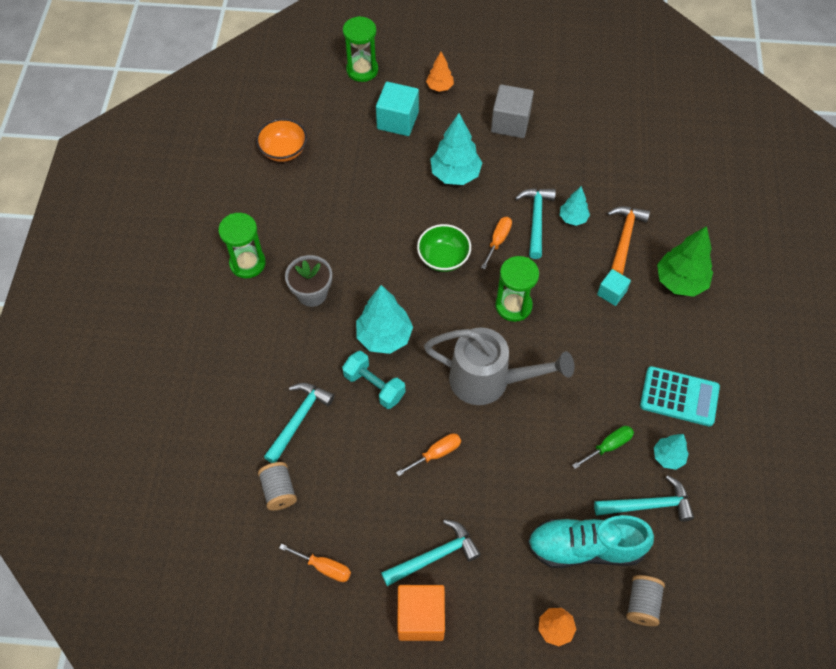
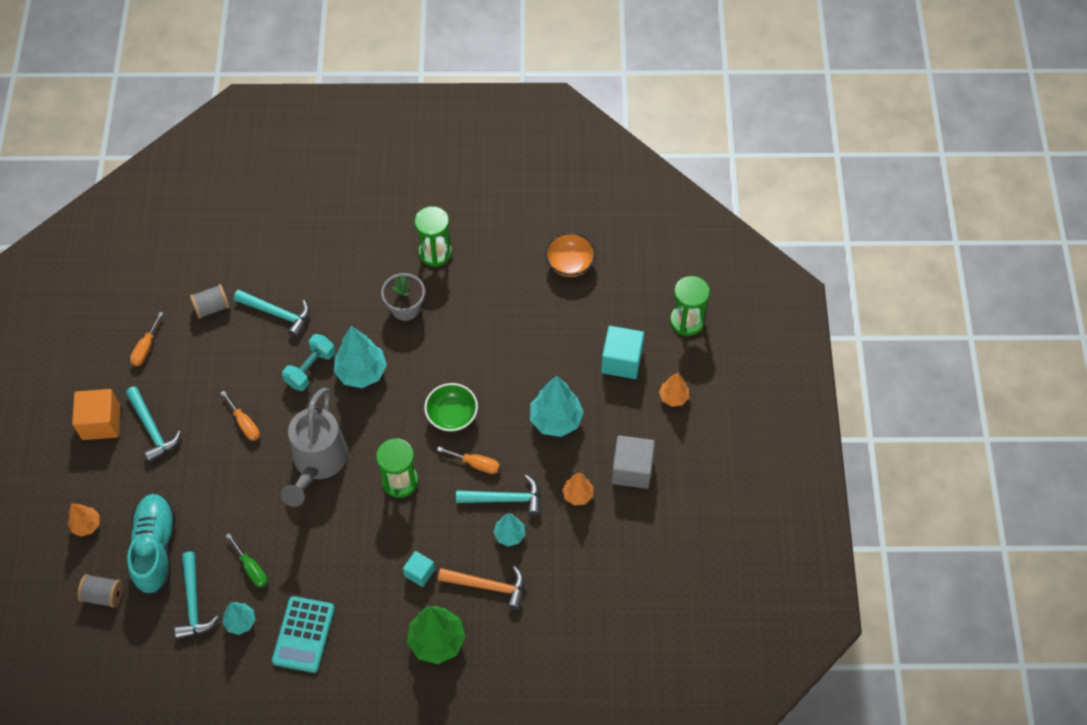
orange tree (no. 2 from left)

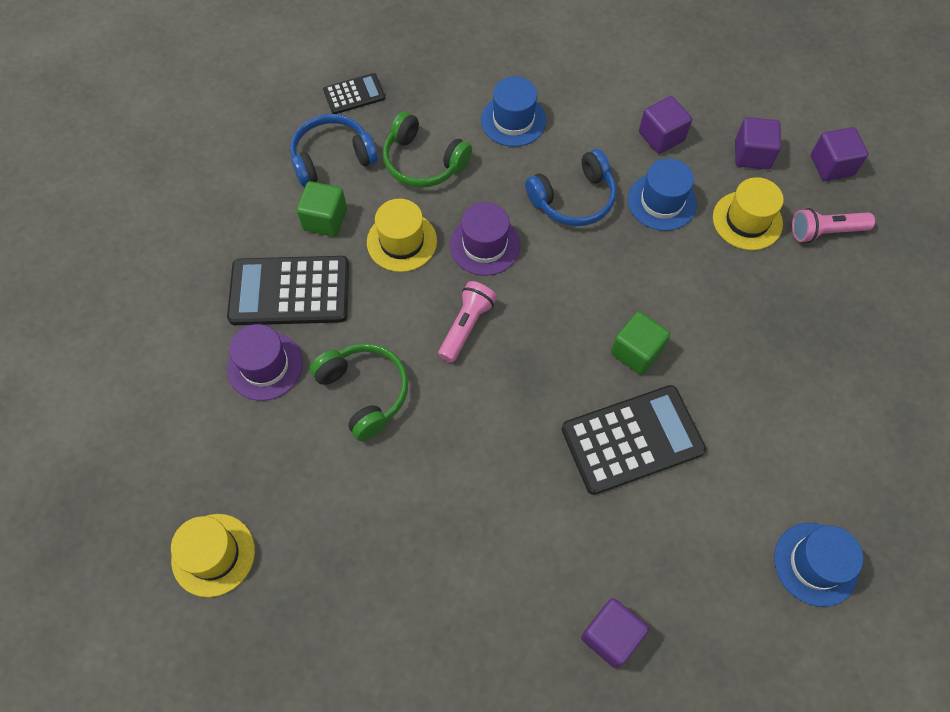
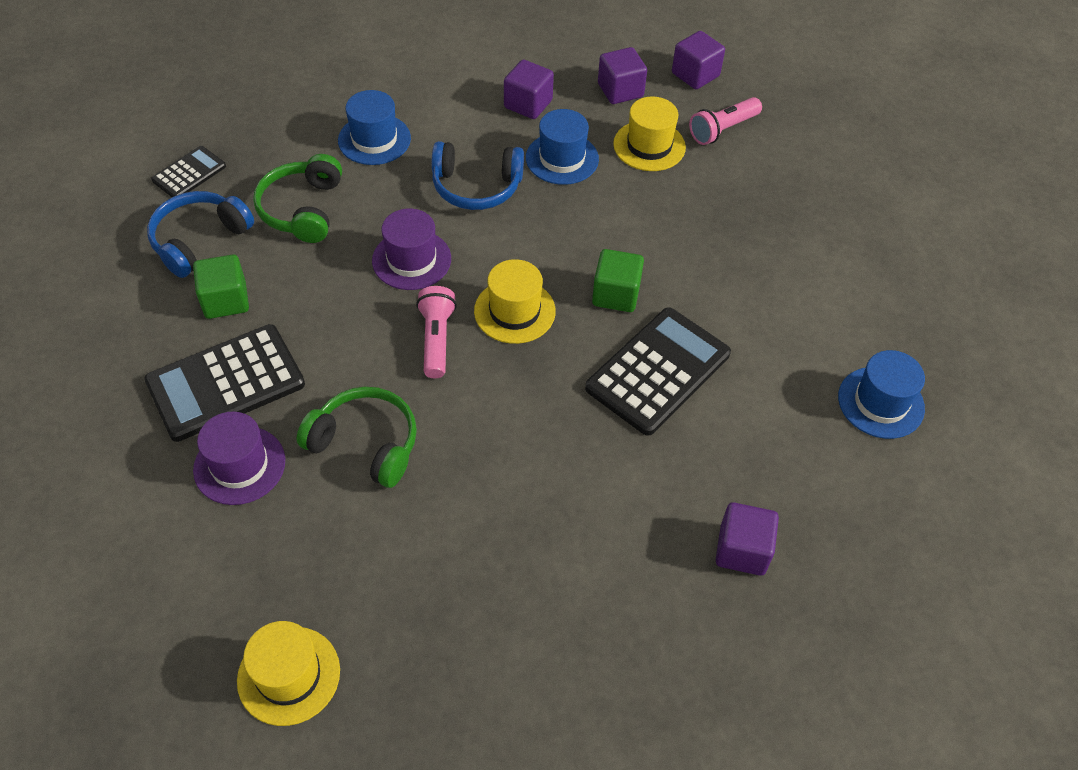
bright yellow tall hat (no. 2 from left); leaf-green headset (no. 1 from left); royal blue headset (no. 2 from left)

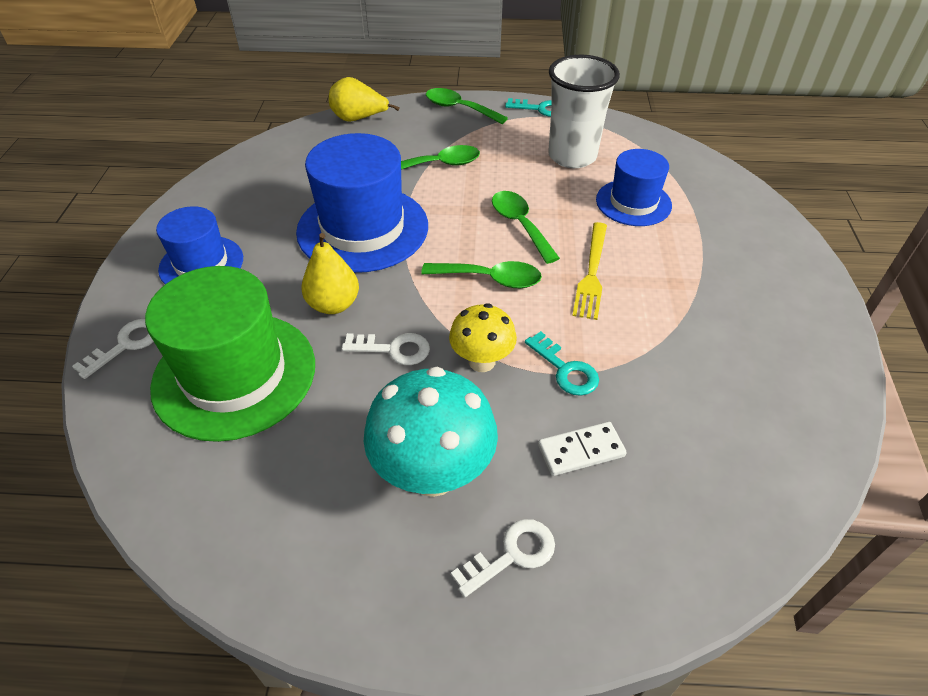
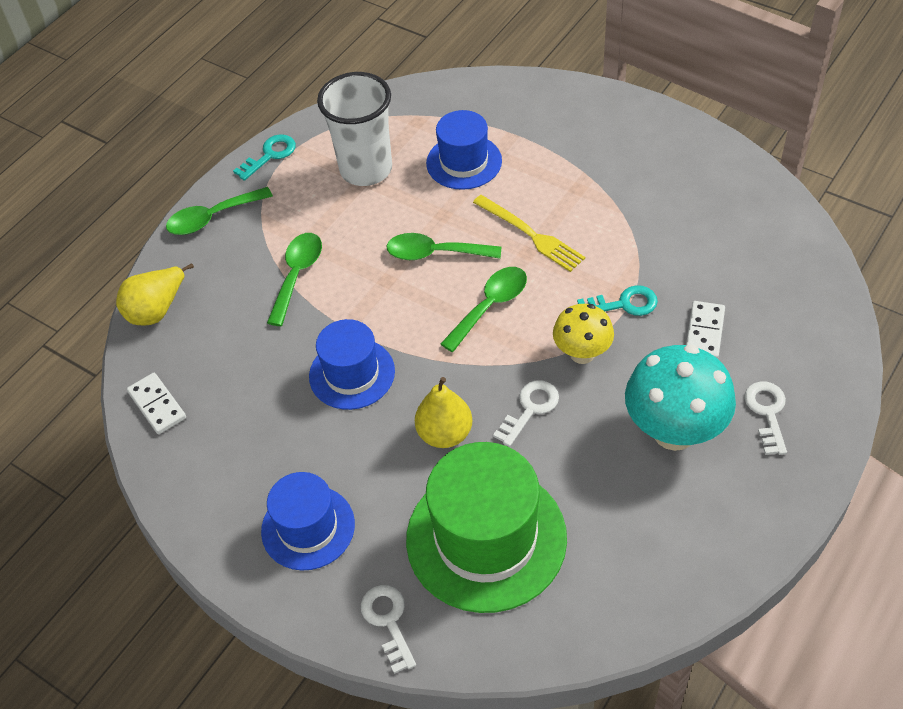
royal blue tall hat (no. 2 from left); pure white domino piece (no. 1 from left)

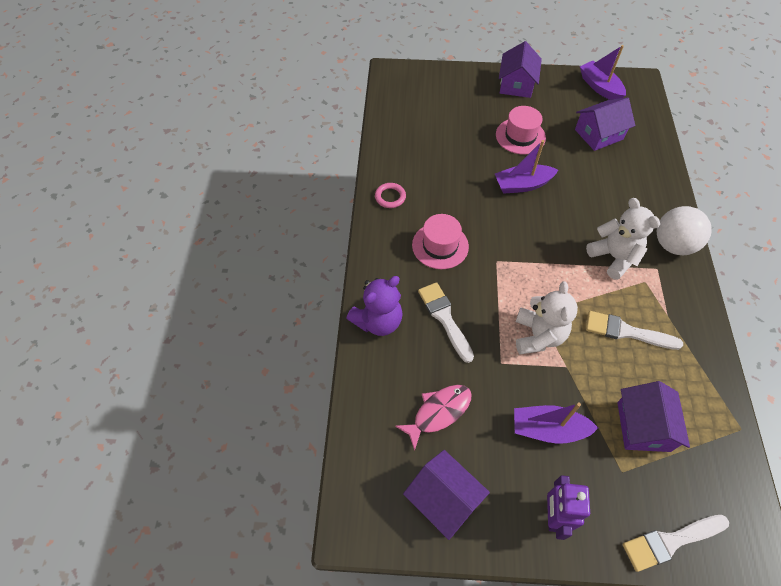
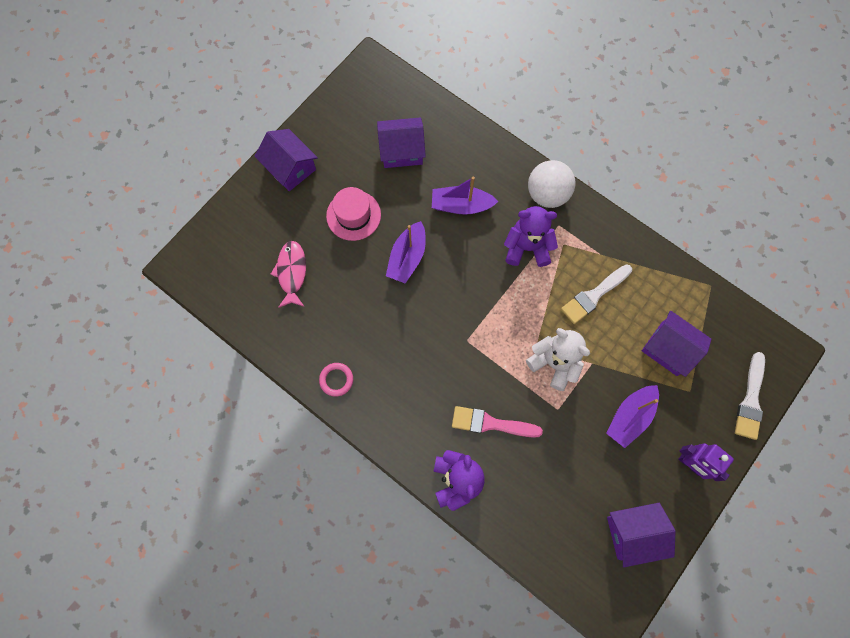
rosy toy fish; rosy tall hat (no. 1 from left in the first image); rosy paint brush; violet cottage (no. 2 from left); violet sailboat (no. 2 from left); violet teddy bear (no. 2 from left)

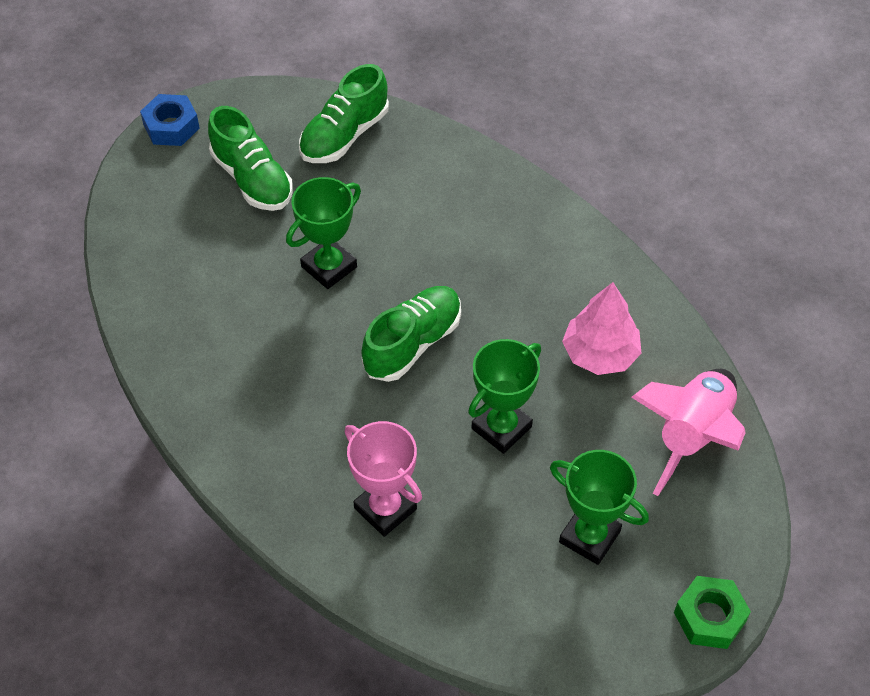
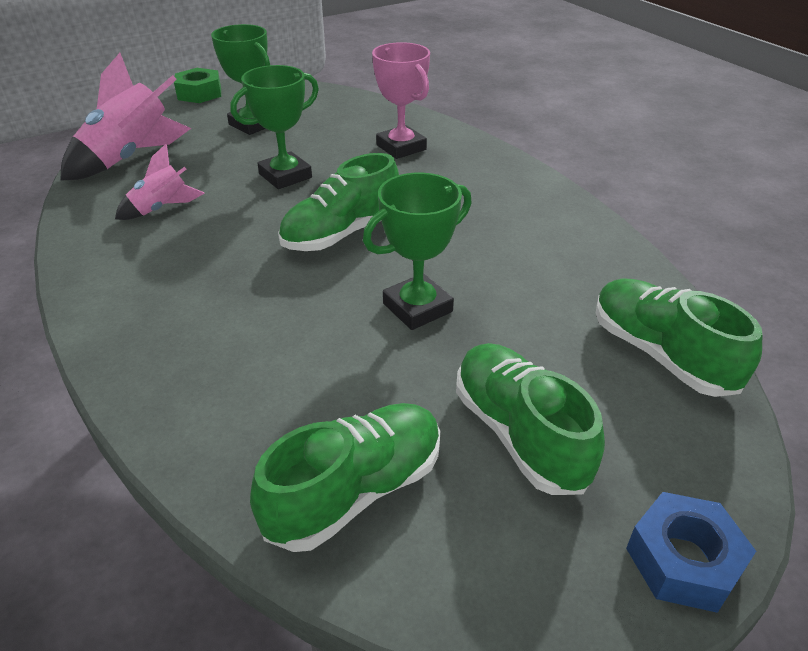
rosy rocket (no. 2 from left); leaf-green shoe (no. 4 from left)

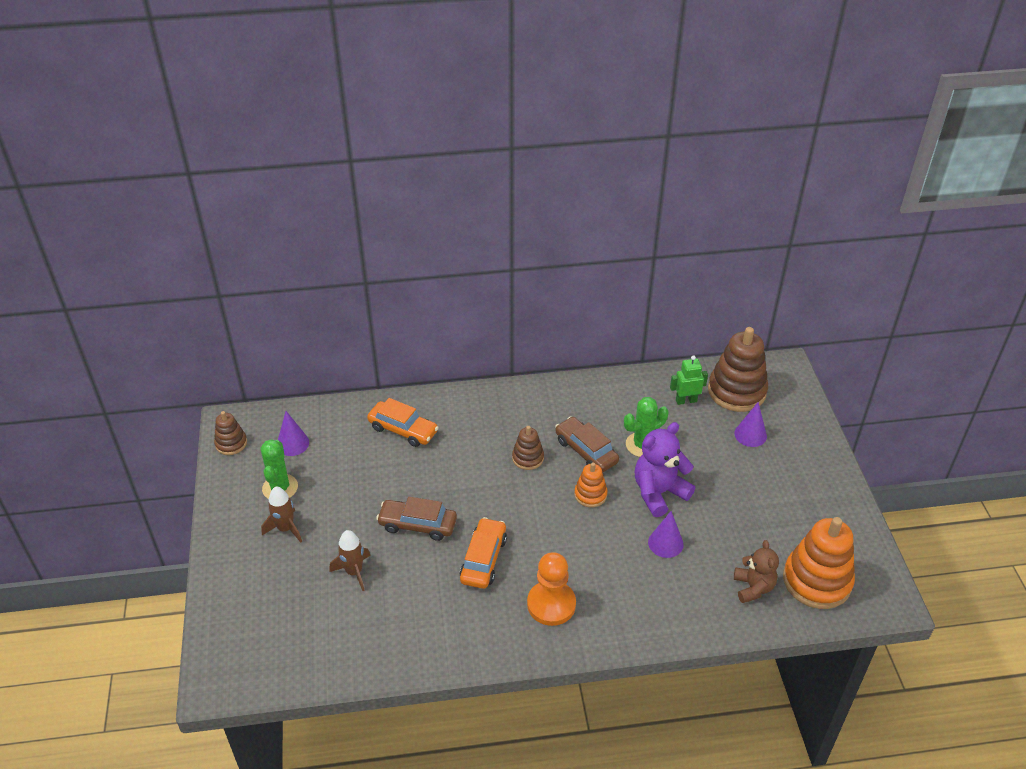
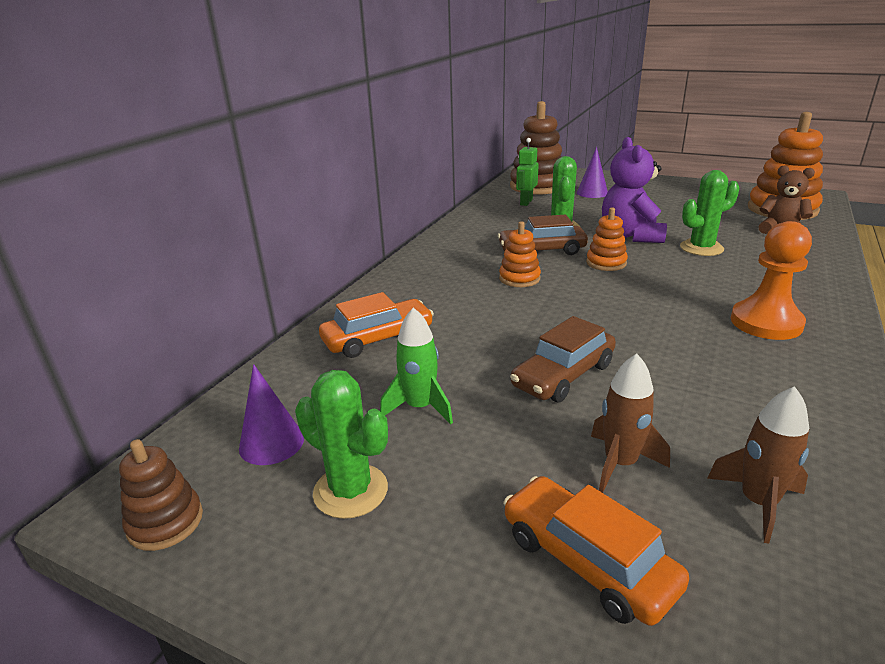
dark brown rocket (no. 2 from left); orange automobile (no. 2 from left); orange ring stacker (no. 1 from left); leaf-green cactus (no. 3 from left); leaf-green rocket

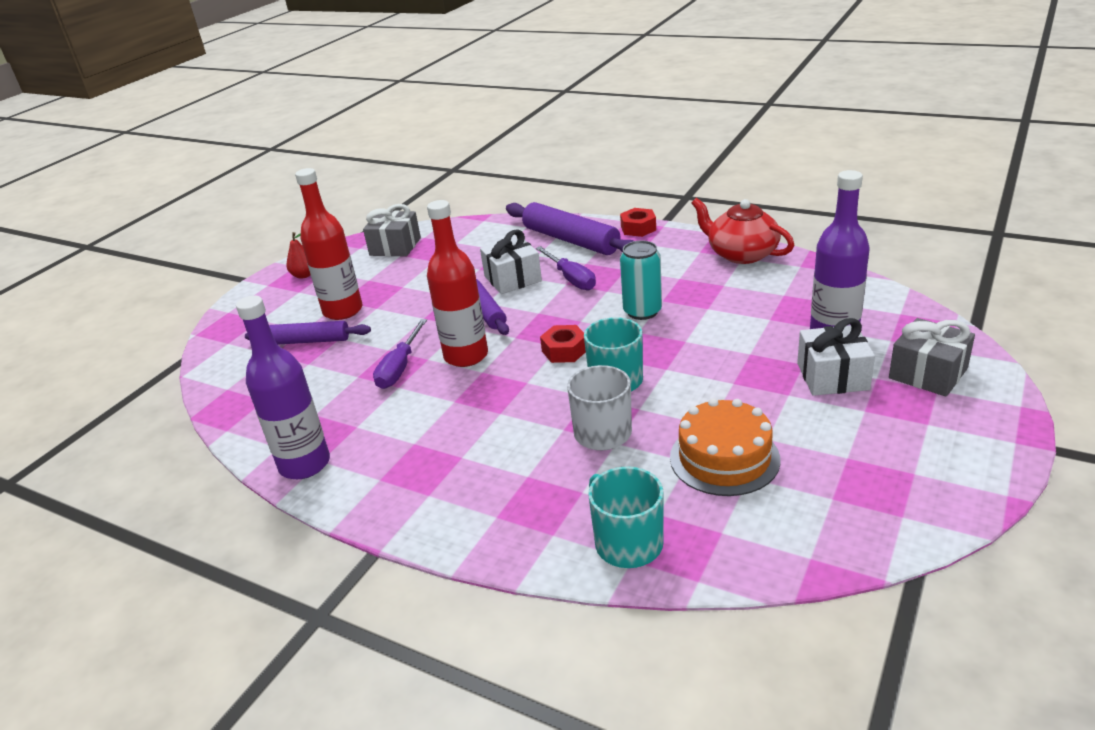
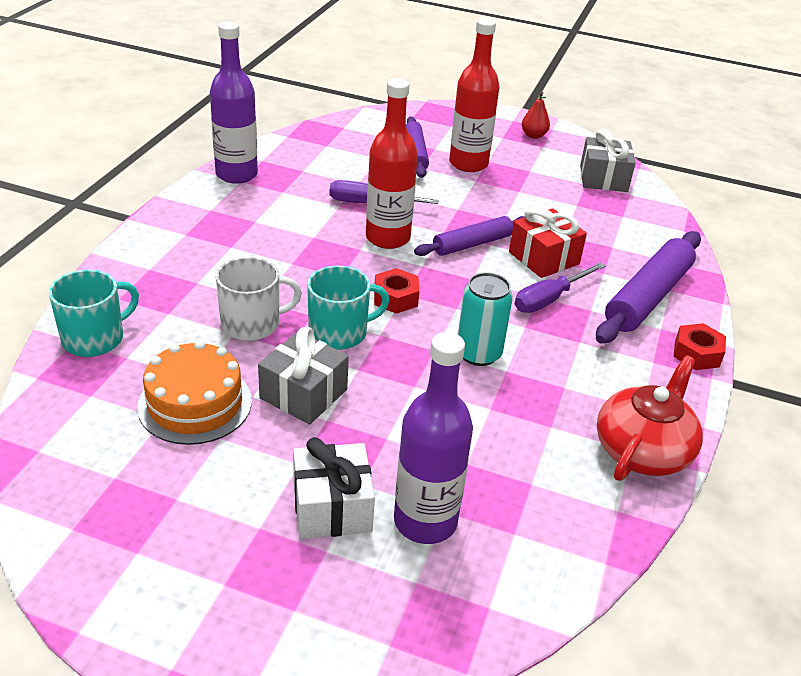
crimson present; grey present (no. 1 from left)

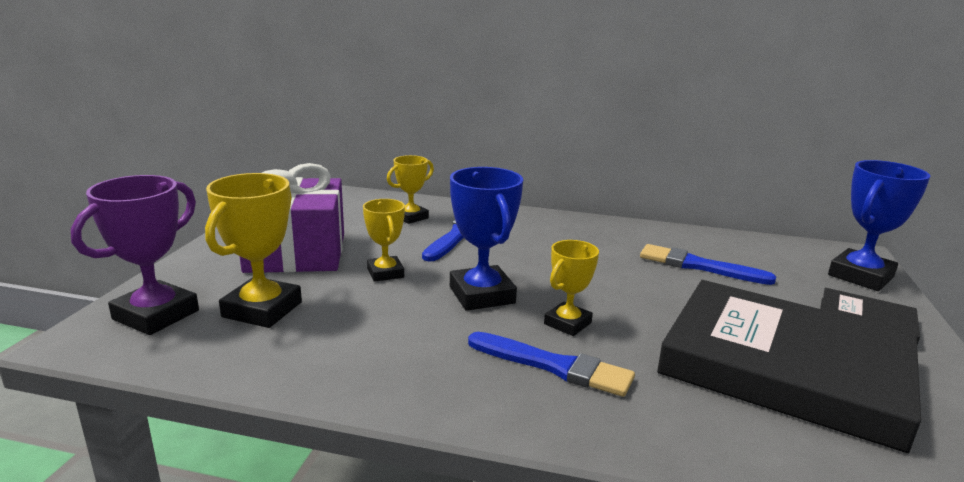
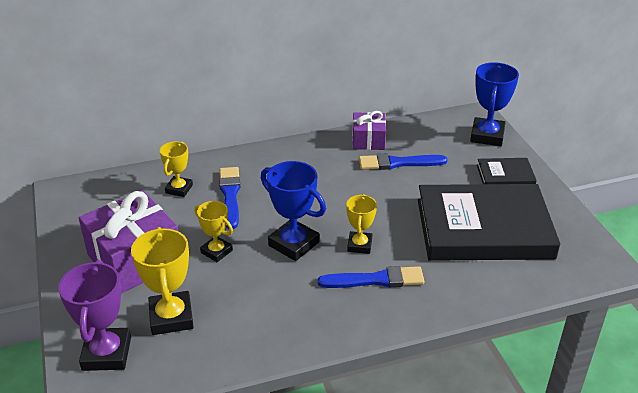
violet present (no. 2 from left)

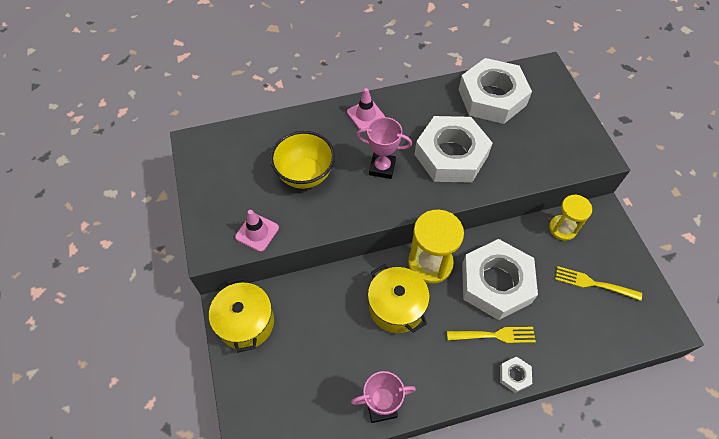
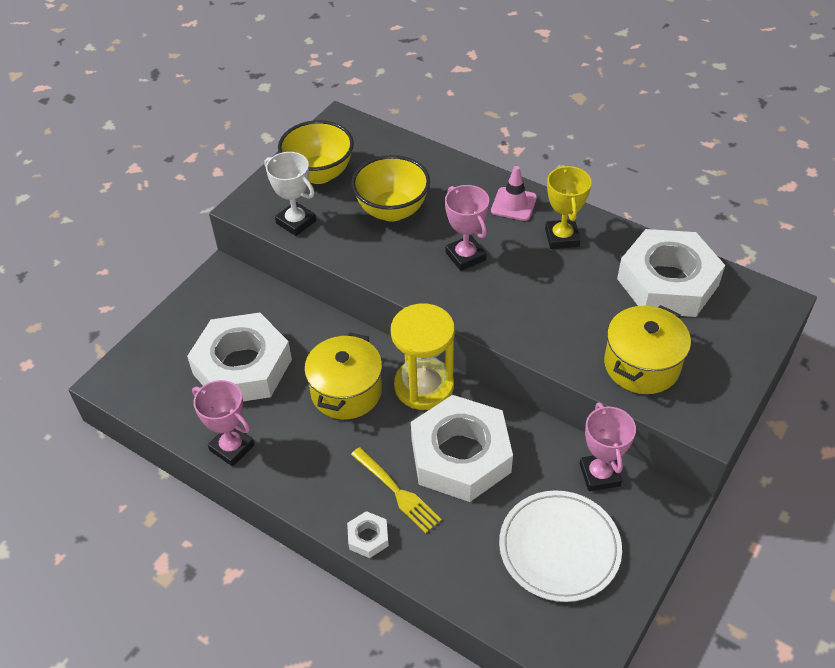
bright yellow cooking pot (no. 2 from left); pure white prize cup; pure white nut (no. 1 from left); rosy prize cup (no. 3 from left); pure white plate; bright yellow serving bowl (no. 1 from left); bright yellow prize cup

